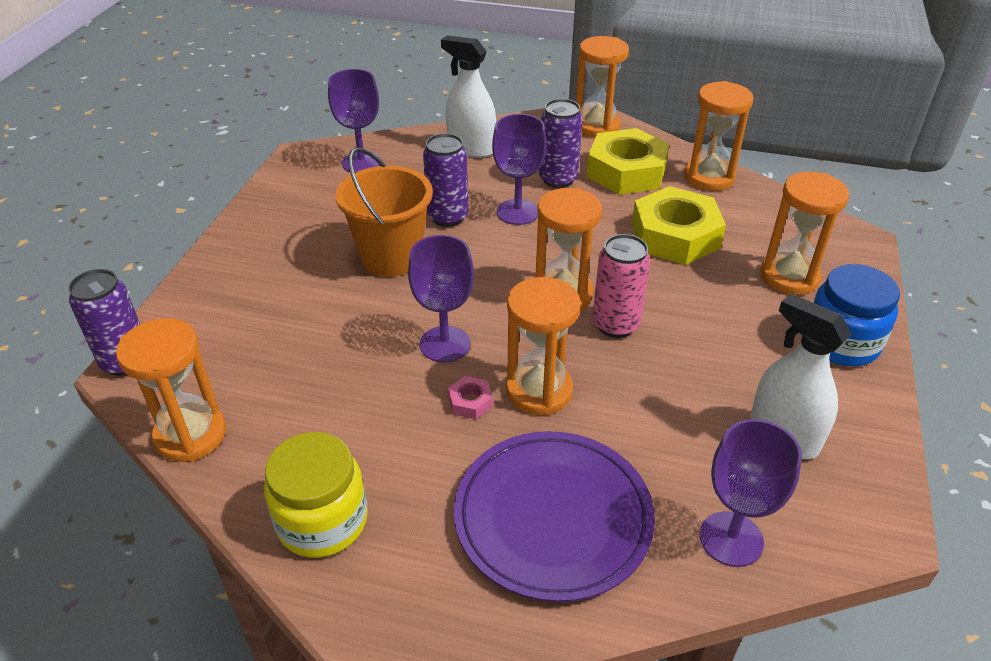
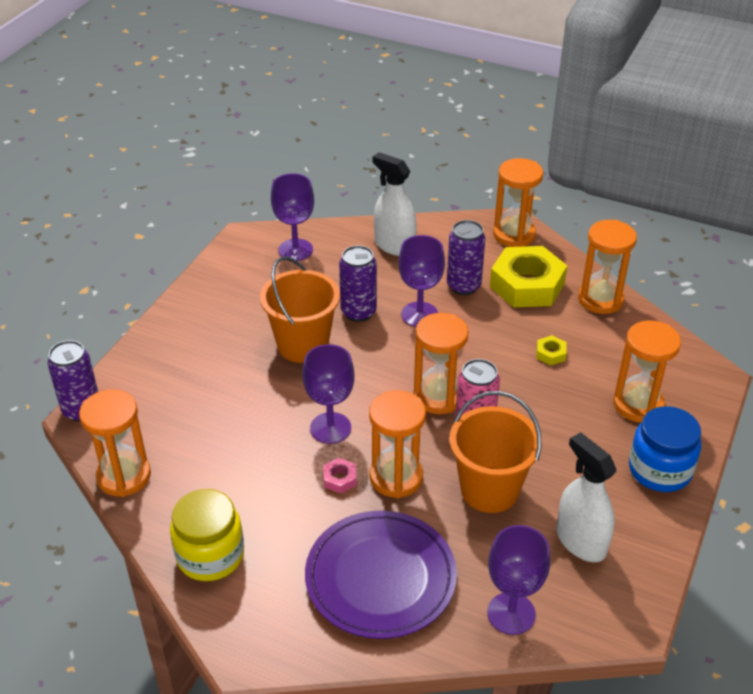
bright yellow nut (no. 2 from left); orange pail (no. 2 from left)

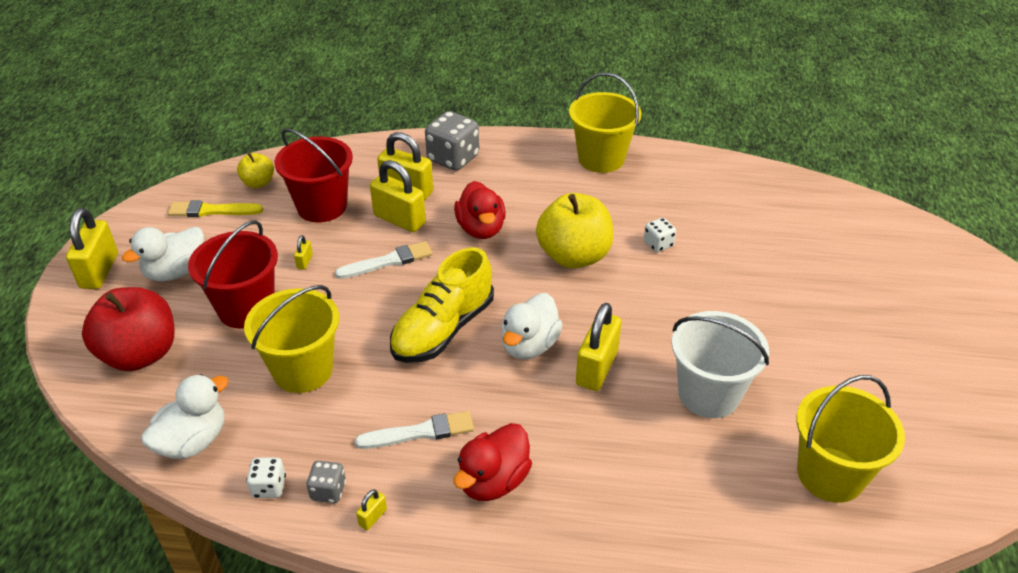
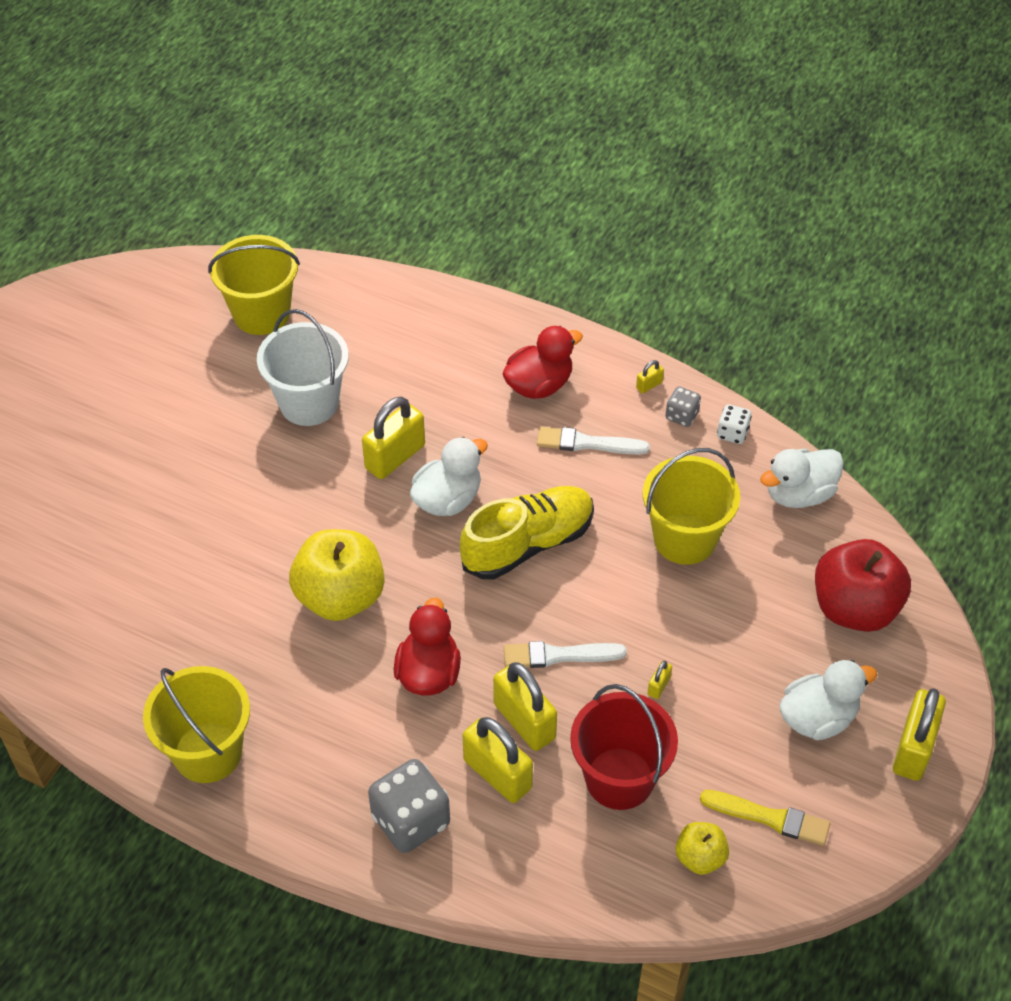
crimson pail (no. 1 from left in the first image); pure white die (no. 2 from left in the first image)

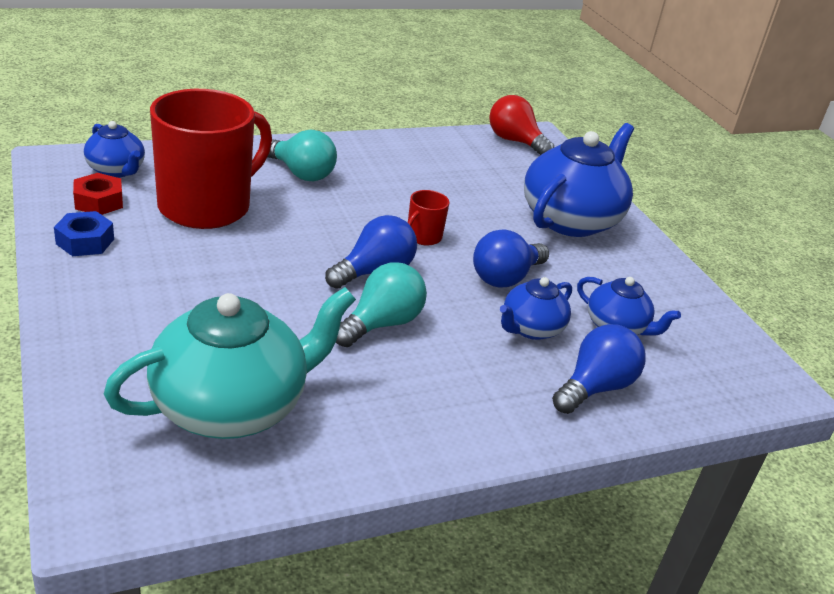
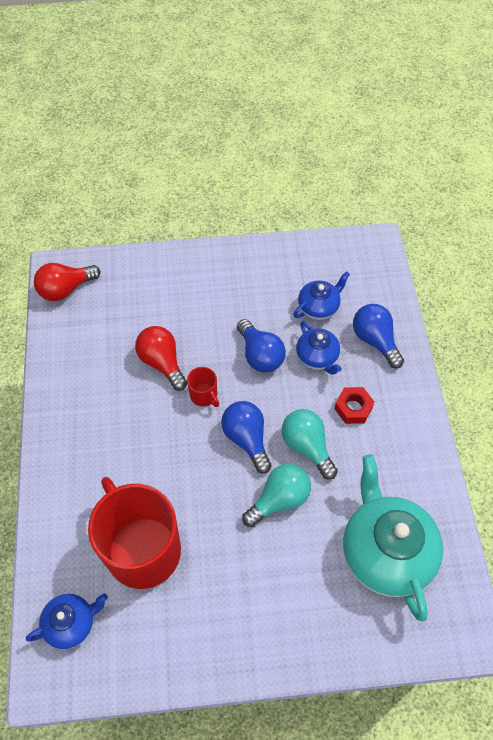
royal blue nut; crimson nut; aqua bulb (no. 1 from left); royal blue teapot (no. 3 from left in the first image); crimson bulb (no. 2 from left)

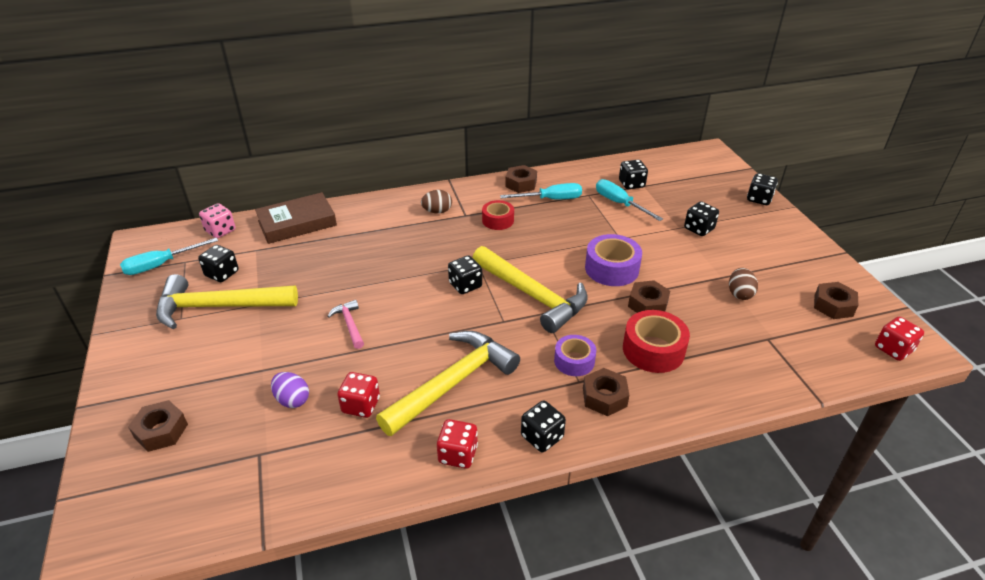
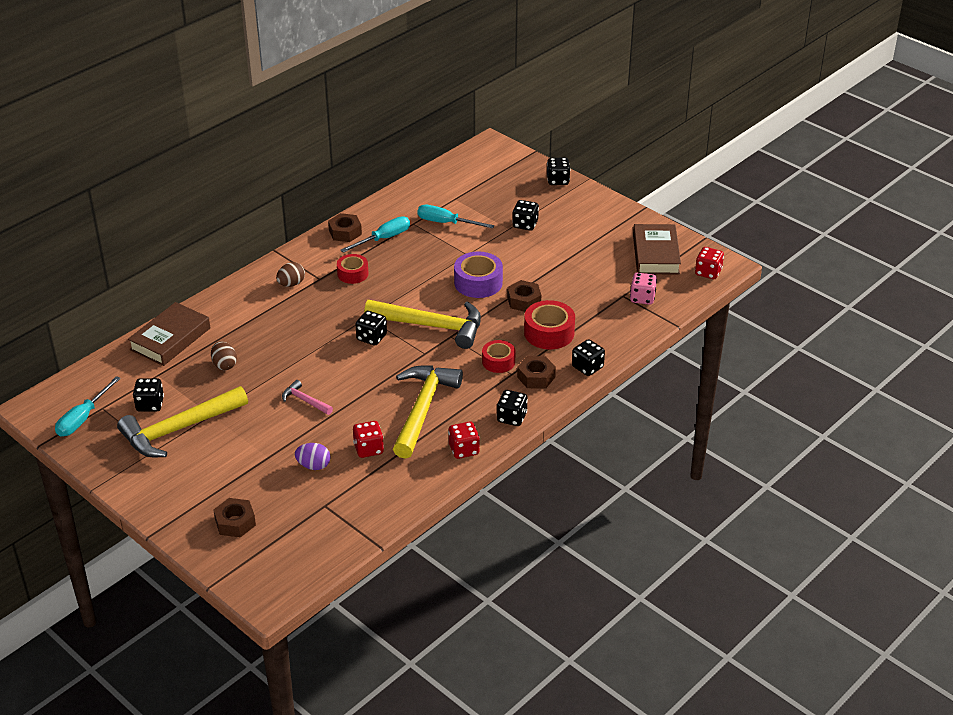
rosy die; crimson tape (no. 2 from left); ebony die (no. 6 from left); dark brown egg shape (no. 1 from left); dark brown hardback (no. 2 from left)

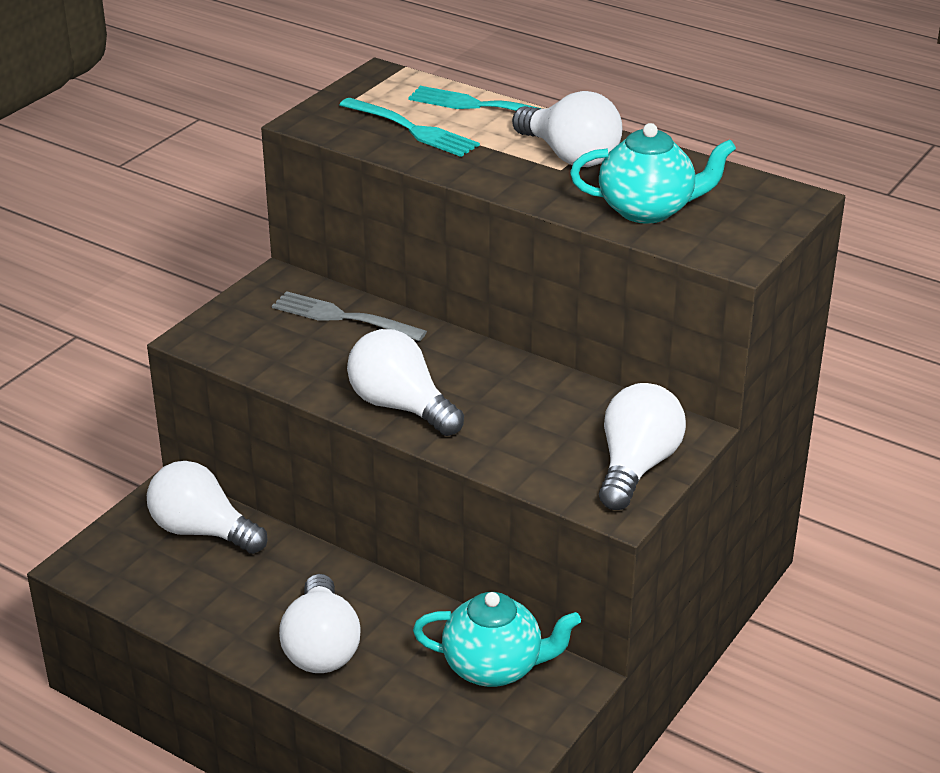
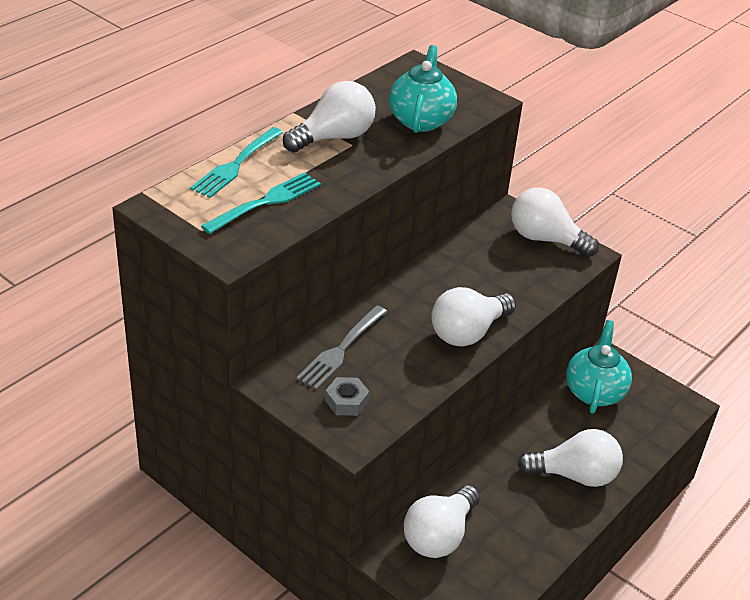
grey nut

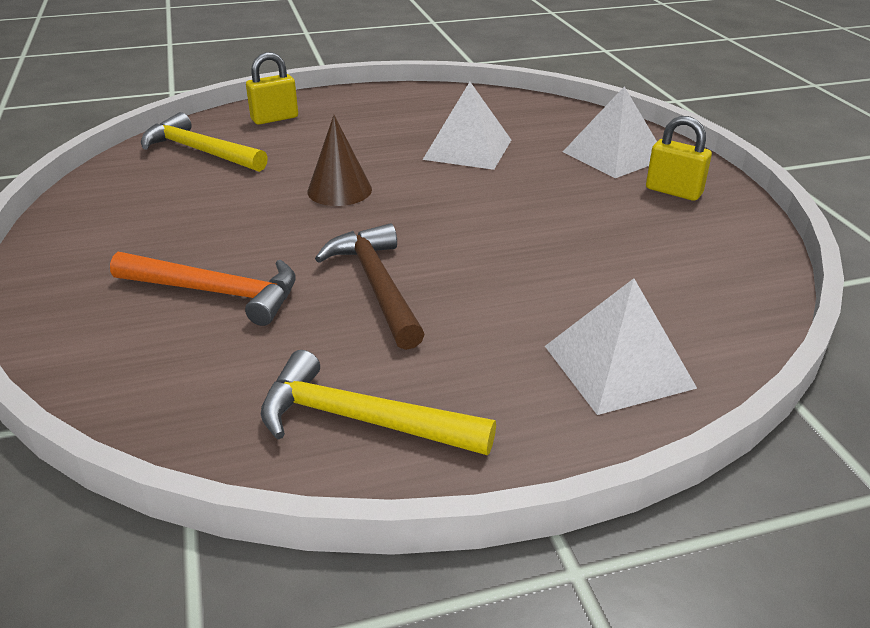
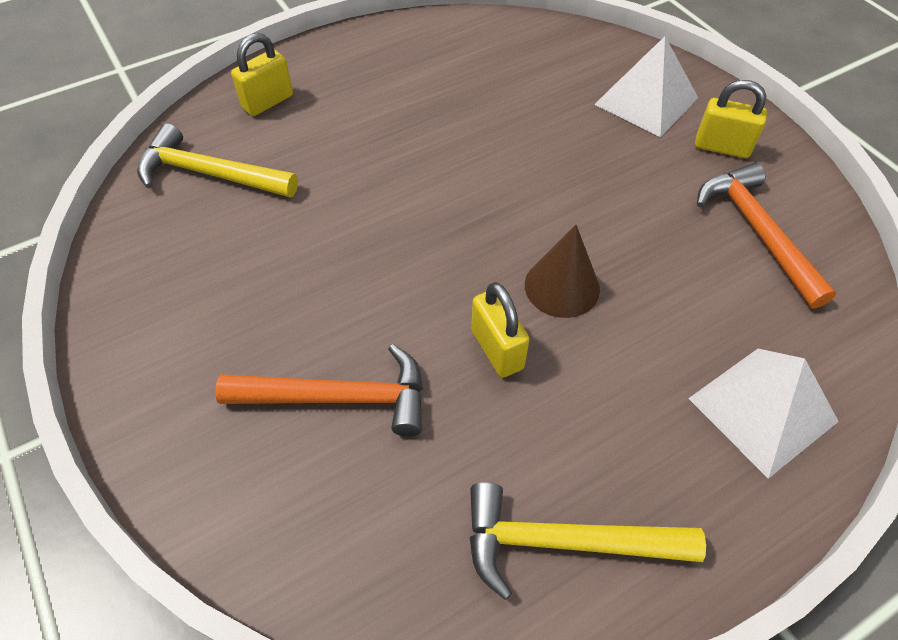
dark brown solid cone; bright yellow small lock (no. 2 from left); pure white pyramid (no. 1 from left in the first image); orange hammer (no. 2 from left)

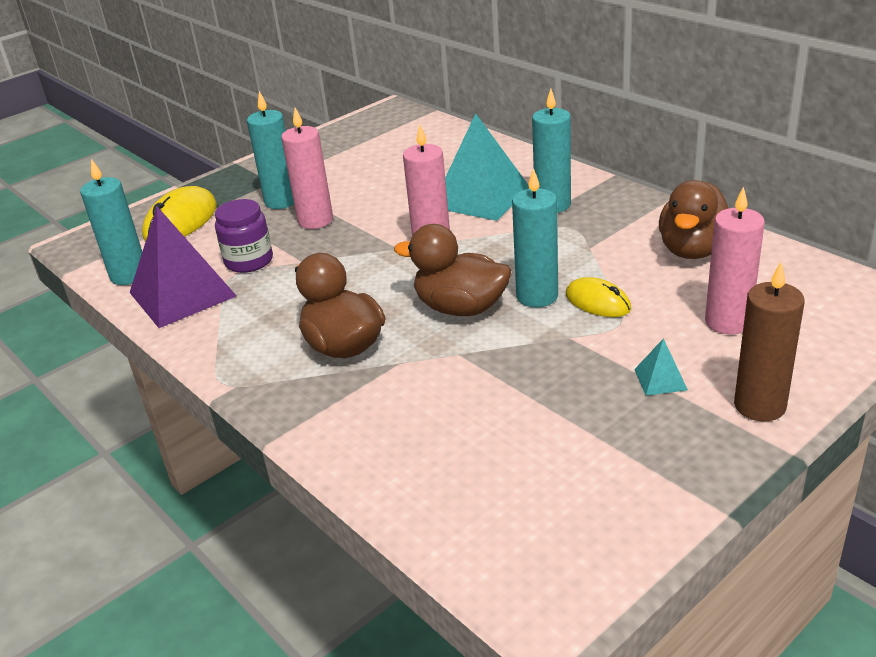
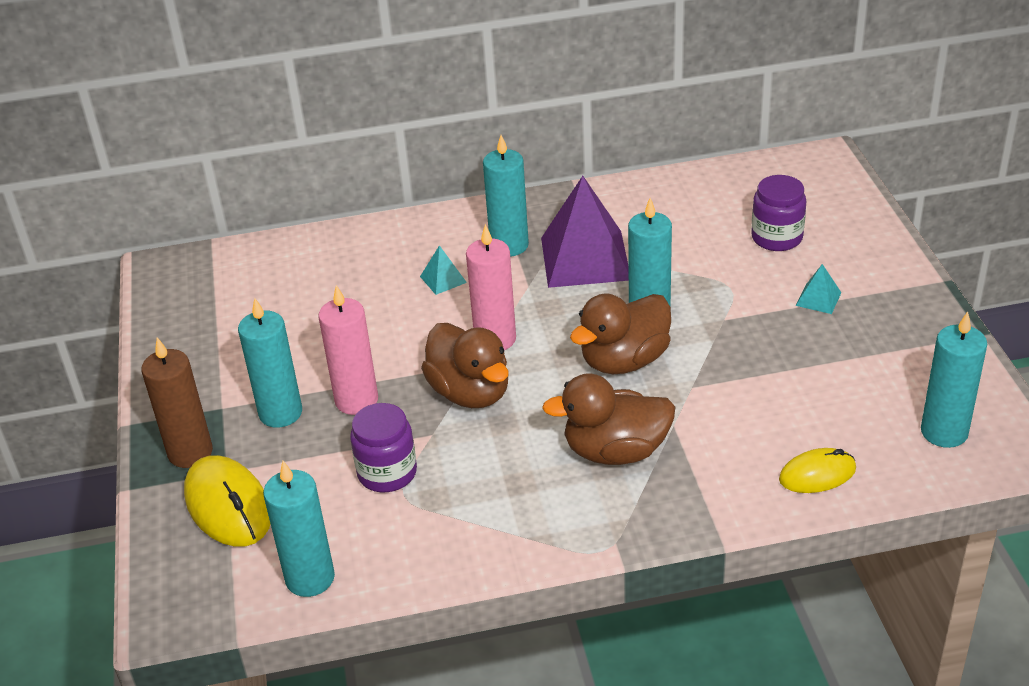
violet pyramid; aqua pyramid (no. 1 from left); bright yellow PC mouse (no. 2 from left); dark brown toy duck (no. 1 from left); violet jam jar (no. 2 from left); dark brown wax candle; aqua wax candle (no. 5 from left)

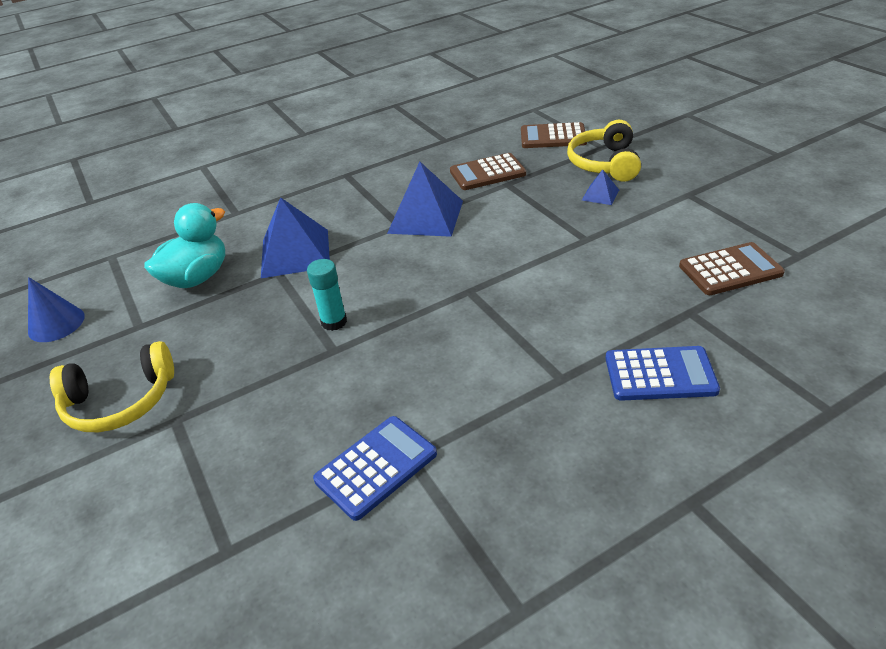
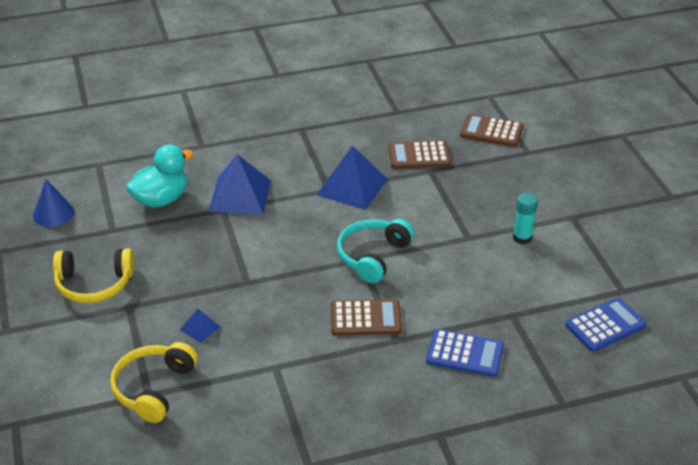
aqua glue stick; royal blue pocket calculator (no. 2 from left); bright yellow headset (no. 2 from left); royal blue pyramid (no. 1 from left); dark brown pocket calculator (no. 1 from left); aqua headset

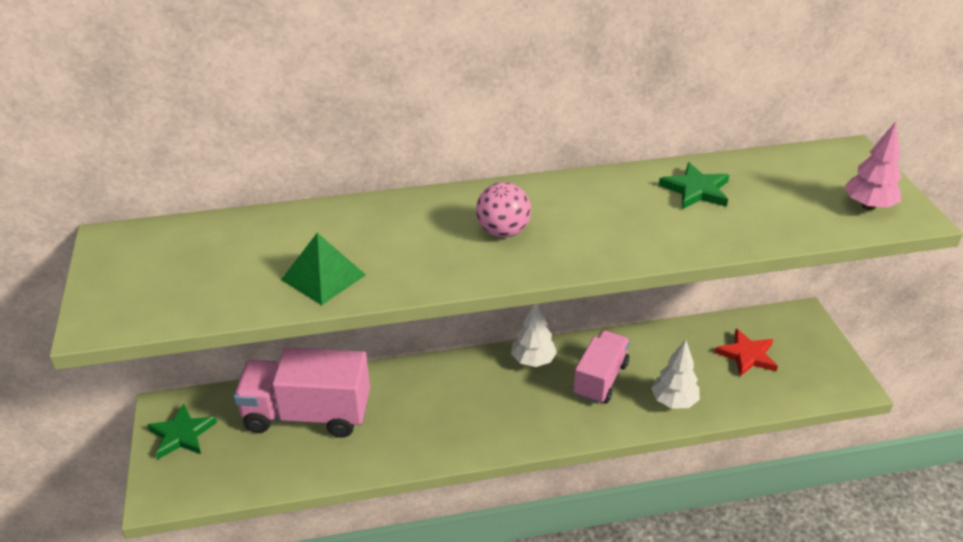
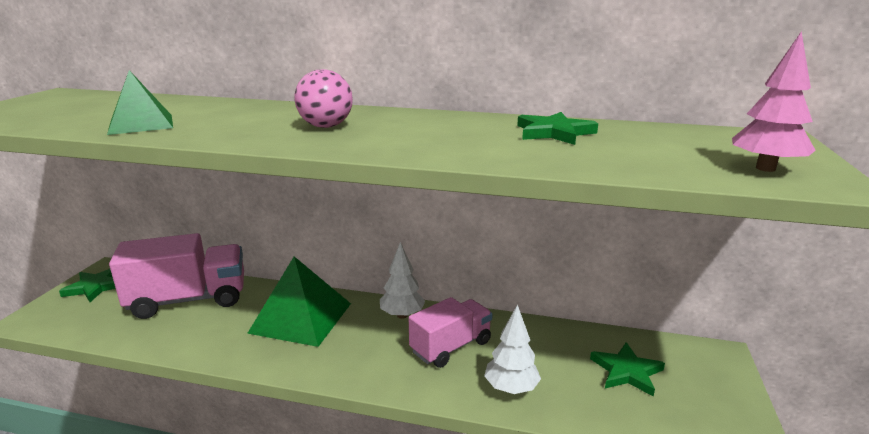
rosy toy truck (no. 1 from left); leaf-green star shape (no. 3 from left); leaf-green pyramid (no. 2 from left)

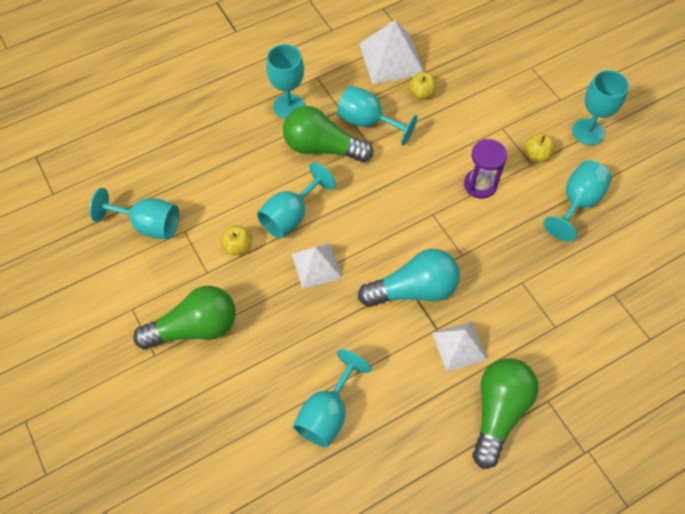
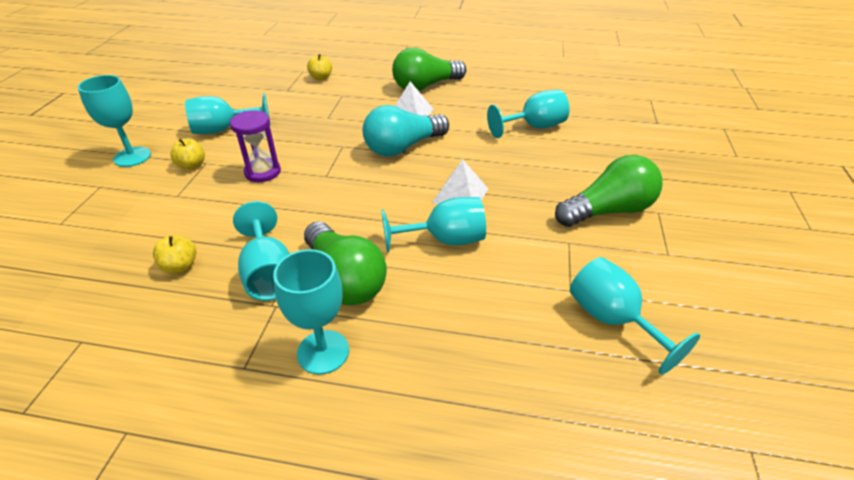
leaf-green bulb (no. 3 from left); bright yellow toy apple (no. 3 from left); aqua bulb; pure white pyramid (no. 2 from left in the first image)

